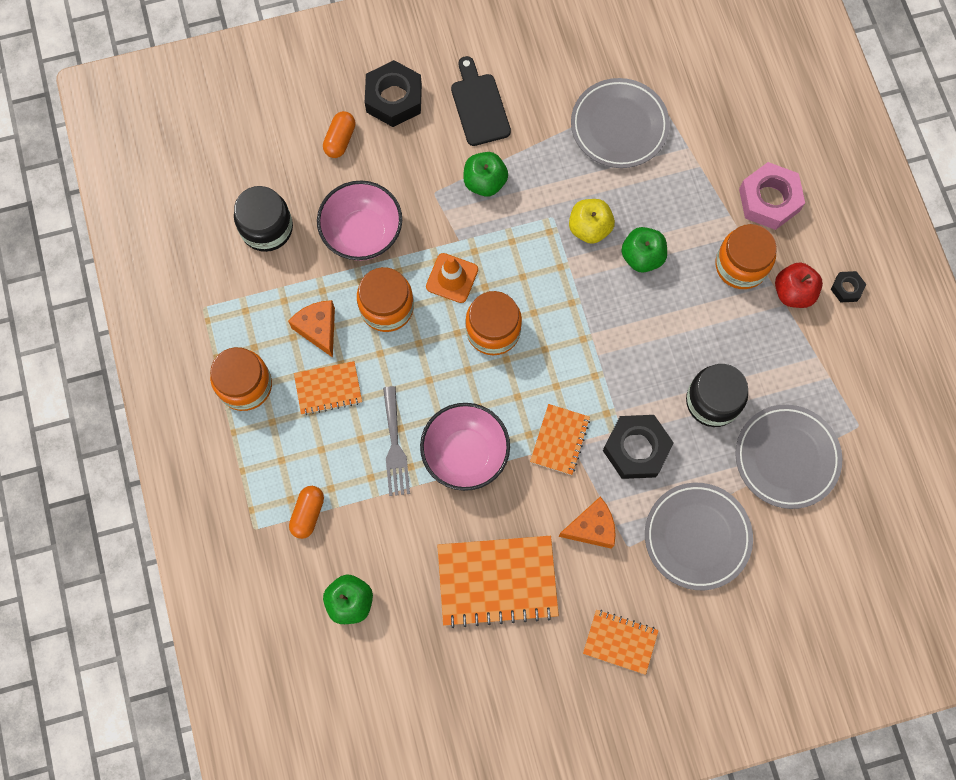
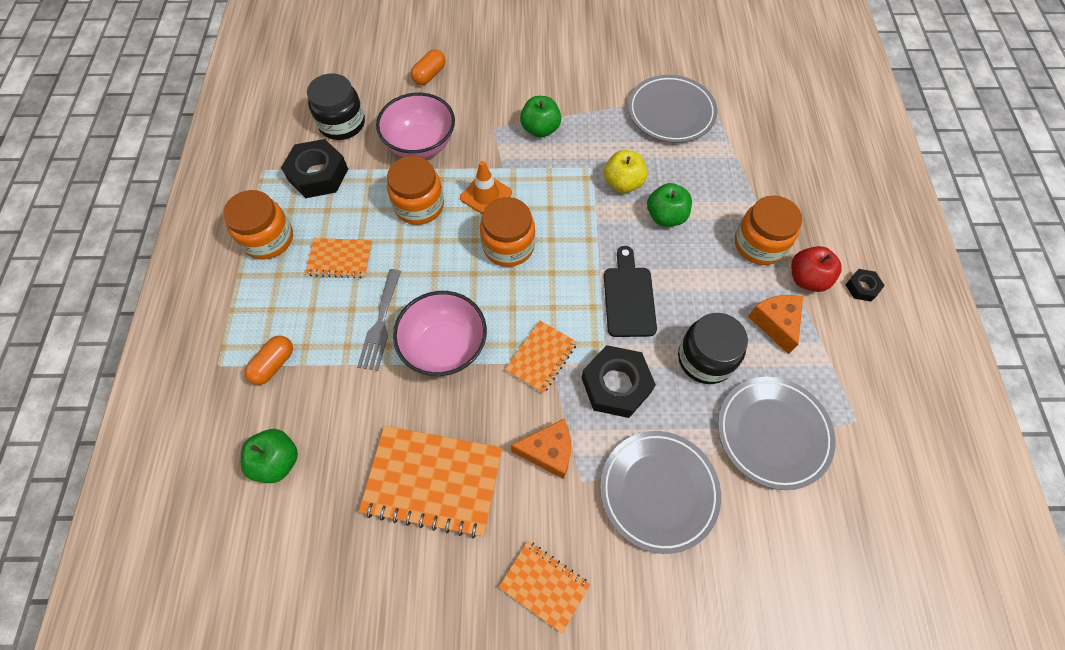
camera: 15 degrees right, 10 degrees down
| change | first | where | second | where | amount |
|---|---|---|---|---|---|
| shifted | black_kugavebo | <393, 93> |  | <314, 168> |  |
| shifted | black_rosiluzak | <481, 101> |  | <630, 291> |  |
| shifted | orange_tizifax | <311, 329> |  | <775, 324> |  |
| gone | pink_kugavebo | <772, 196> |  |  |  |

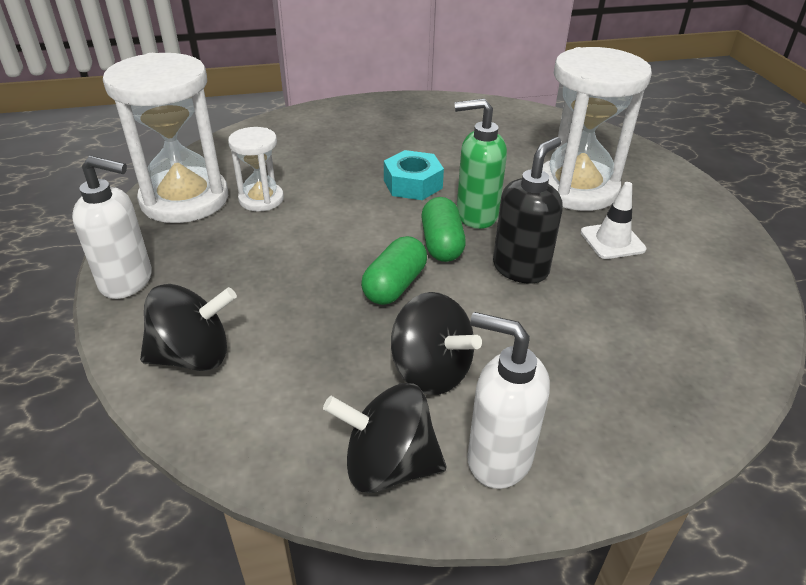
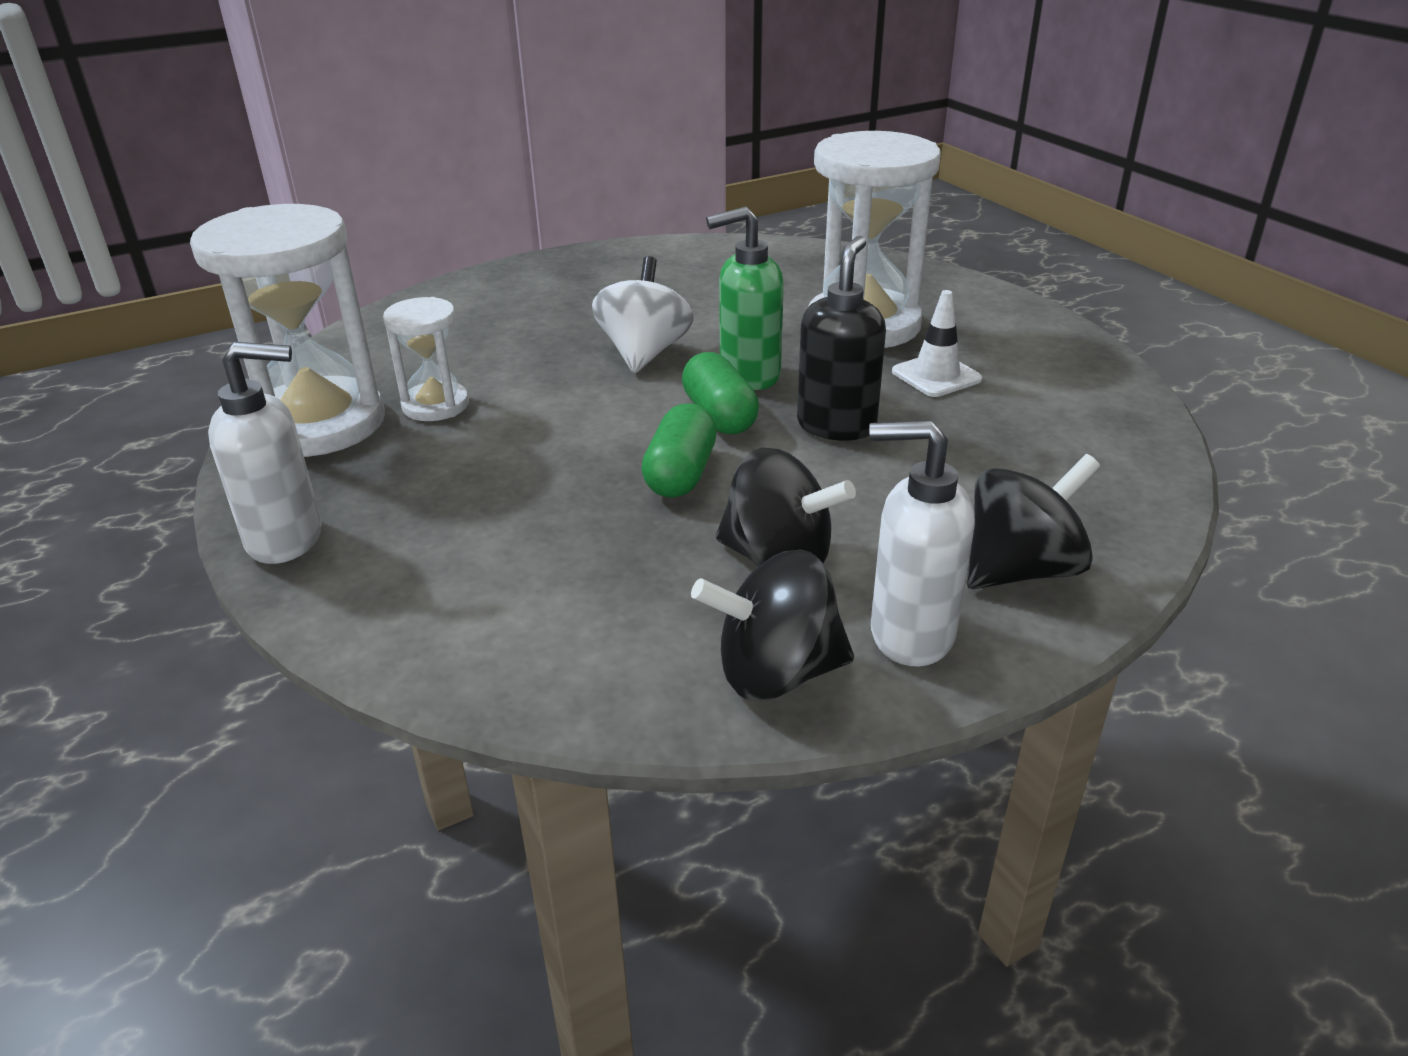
camera: 15 degrees left, 5 degrees down
| change | first | where | second | where | amount |
|---|---|---|---|---|---|
| swapped | turquoise_kugavebo | <414, 175> | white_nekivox | <642, 314> |  |
| shifted | black_nekivox | <188, 327> |  | <1033, 521> |  |

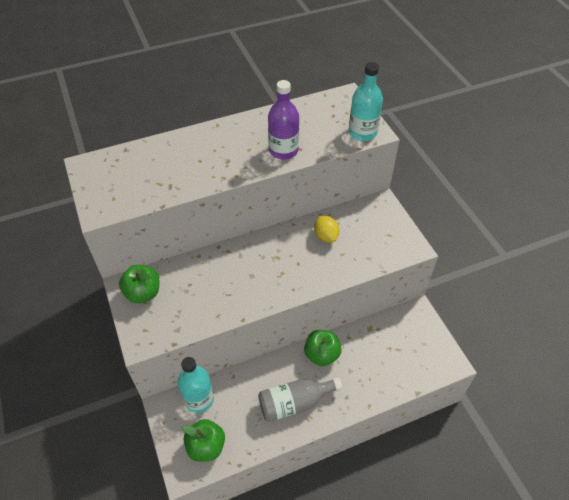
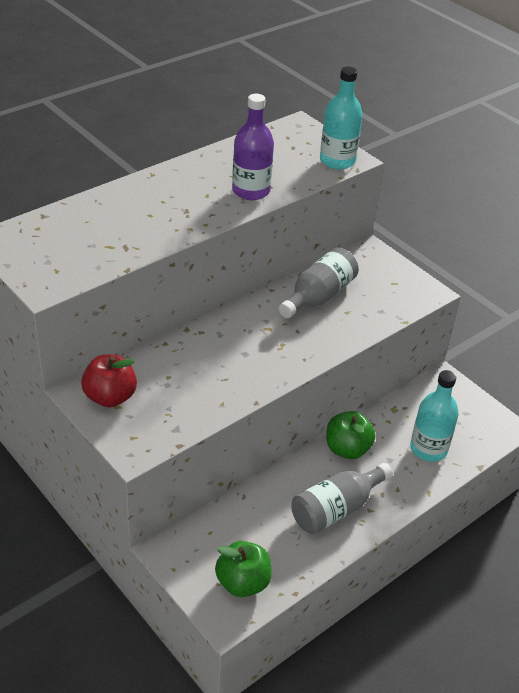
camera: 20 degrees left, 10 degrees down
| change | first | where | second | where | amount |
|---|---|---|---|---|---|
| repainted | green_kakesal | <139, 284> | red_kakesal | <109, 380> |  |
| swapped | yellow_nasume | <326, 229> | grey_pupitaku | <319, 282> |  |
| shifted | turquoise_pupitaku | <196, 385> |  | <434, 416> |  |

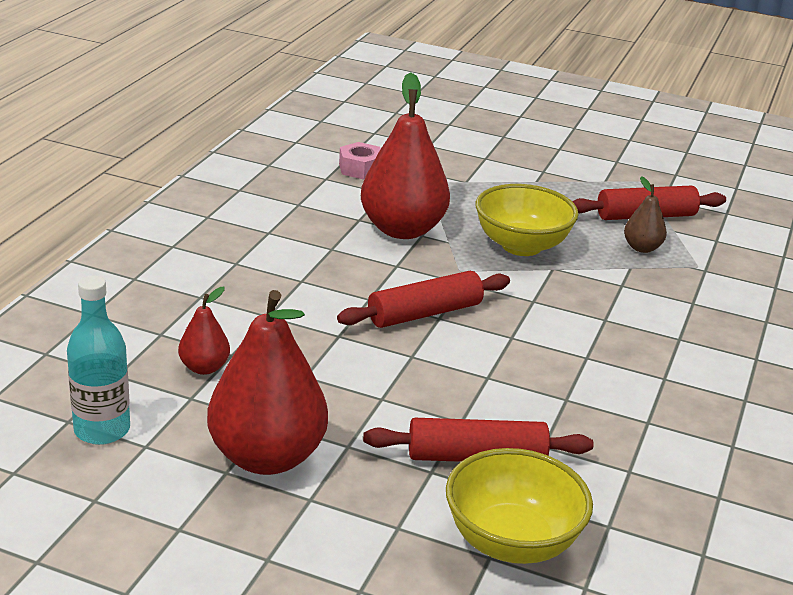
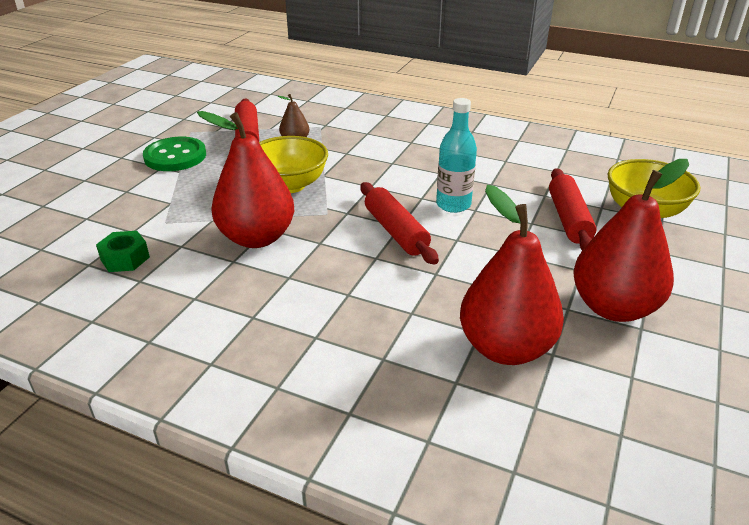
camera: 85 degrees left, 5 degrees up
| change | first | where | second | where | amount |
|---|---|---|---|---|---|
| repainted | pink_kugavebo | <360, 161> | green_kugavebo | <123, 251> |  |
| new |  |  | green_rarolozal | <174, 154> |  |
| shifted | turquoise_pupitaku | <98, 360> |  | <456, 155> |  |
| scaled | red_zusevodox | <204, 331> |  | <512, 275> | x2.12 |

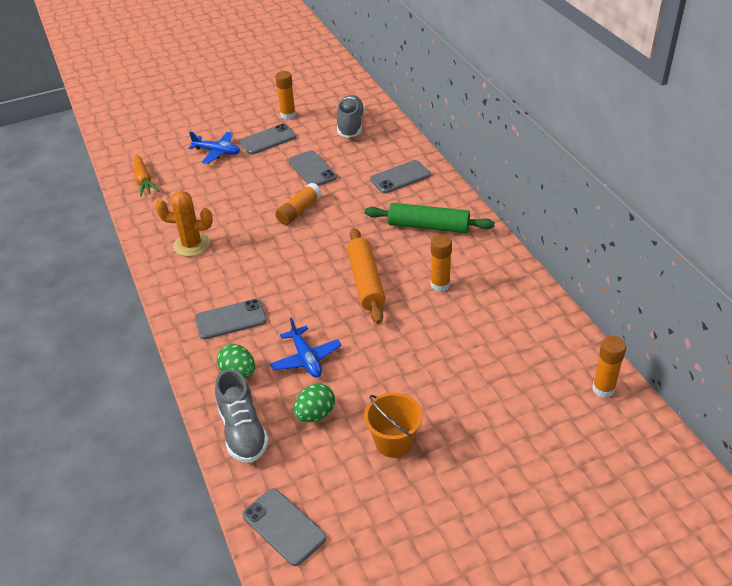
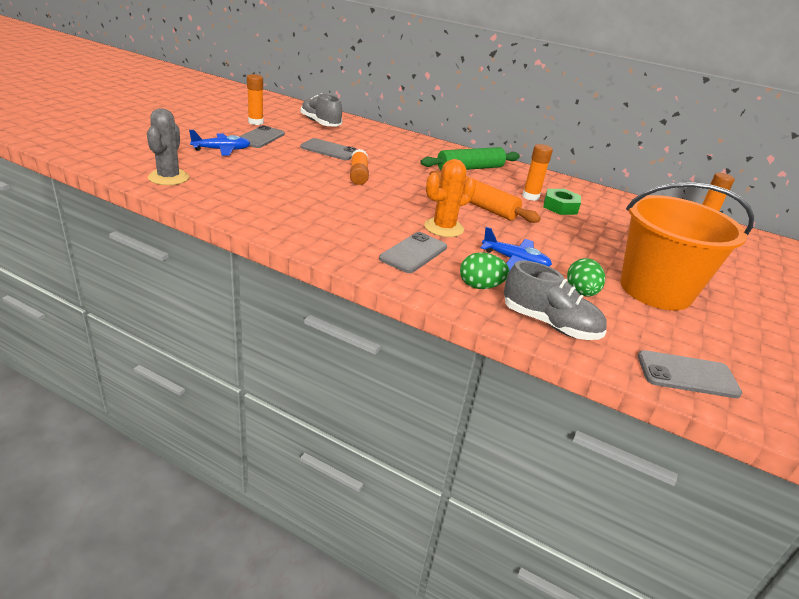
camera: 45 degrees left, 10 degrees down
| change | first | where | second | where | amount |
|---|---|---|---|---|---|
| swapped | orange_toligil | <146, 175> | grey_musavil | <168, 146> |  |
| shifted | orange_musavil | <184, 224> |  | <450, 198> |  |
| new |  |  | green_kugavebo | <562, 202> |  |
| scaled | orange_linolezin | <393, 425> |  | <687, 246> | x1.93 |
| gone | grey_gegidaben | <400, 176> |  |  |  |

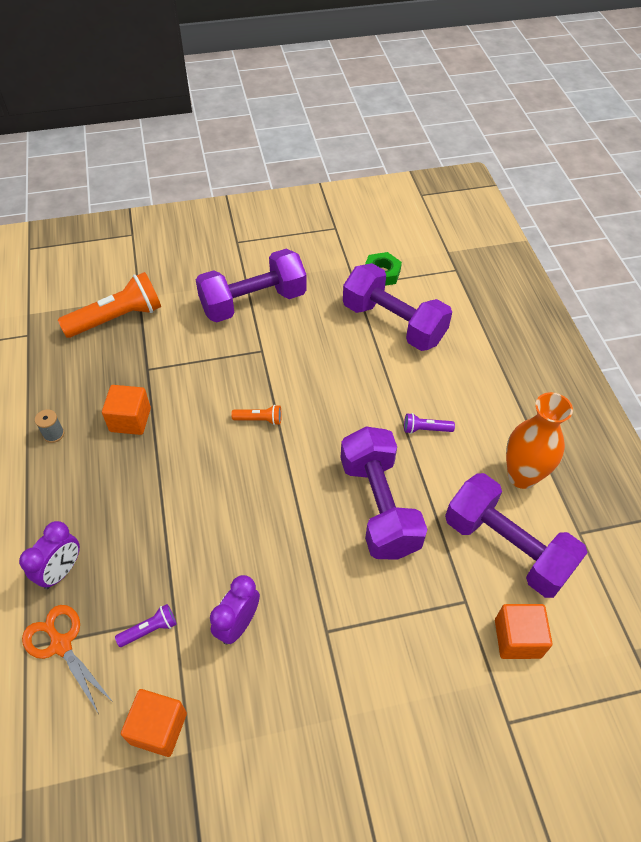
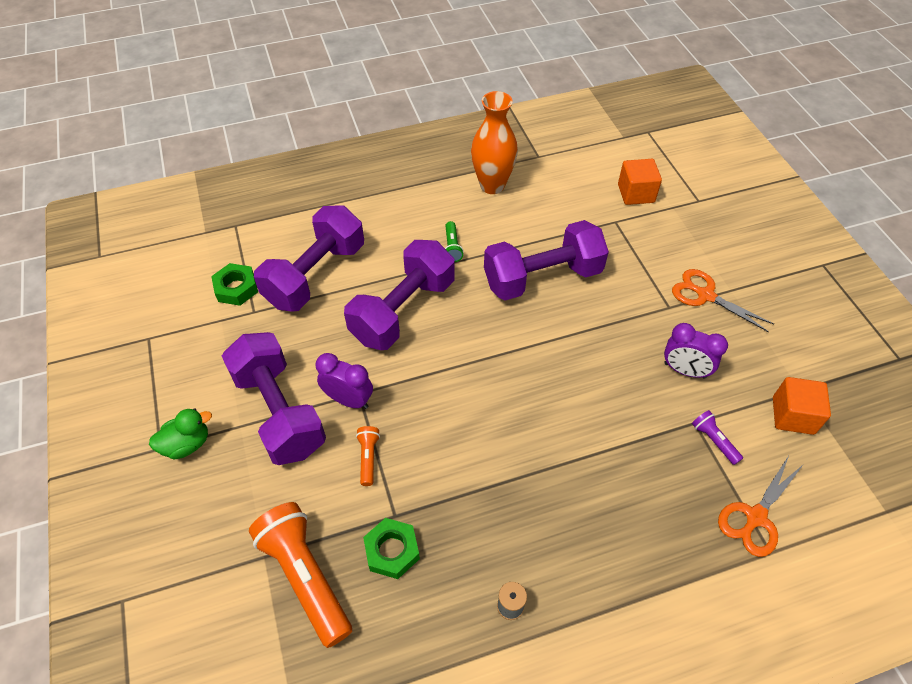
camera: 95 degrees left, 0 degrees up
| change | first | where | second | where | amount |
|---|---|---|---|---|---|
| new |  |  | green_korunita | <180, 434> |  |
| shifted | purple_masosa | <49, 555> |  | <344, 381> |  |
| shifted | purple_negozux | <516, 535> |  | <399, 295> |  |
| shifted | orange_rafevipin | <256, 415> |  | <368, 456> |  |
| new |  |  | green_kugavebo | <391, 548> |  |
| repainted | purple_rafevipin | <429, 423> | green_rafevipin | <454, 241> |  |
| new |  |  | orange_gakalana | <723, 300> |  |
| gone | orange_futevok | <126, 410> |  |  |  |

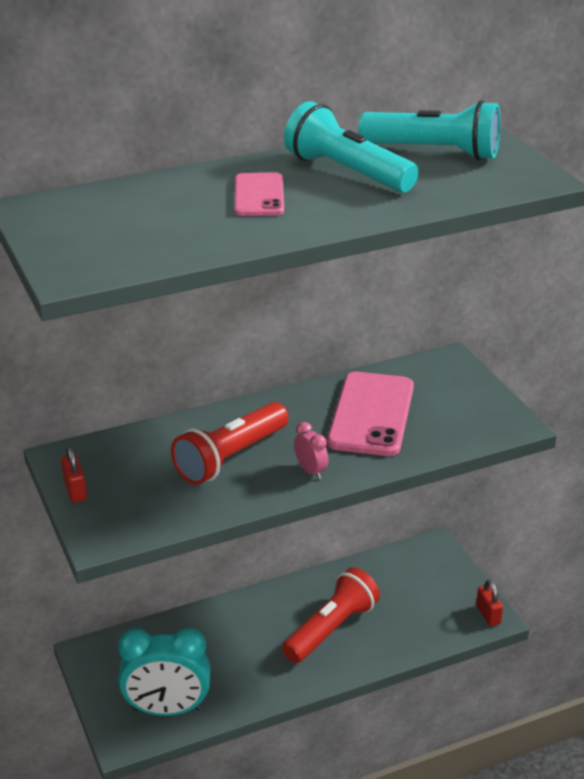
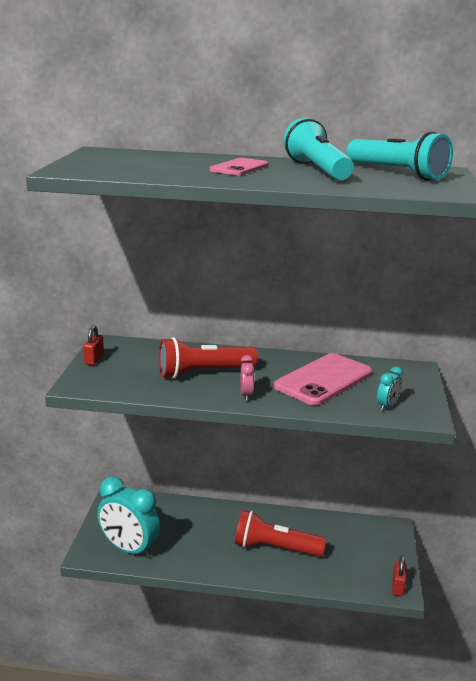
camera: 30 degrees right, 10 degrees down
| change | first | where | second | where | amount |
|---|---|---|---|---|---|
| rotated | red_rafevipin | <331, 615> |  | <280, 533> | 150 degrees counterclockwise |
| new |  |  | turquoise_masosa | <390, 389> |  |

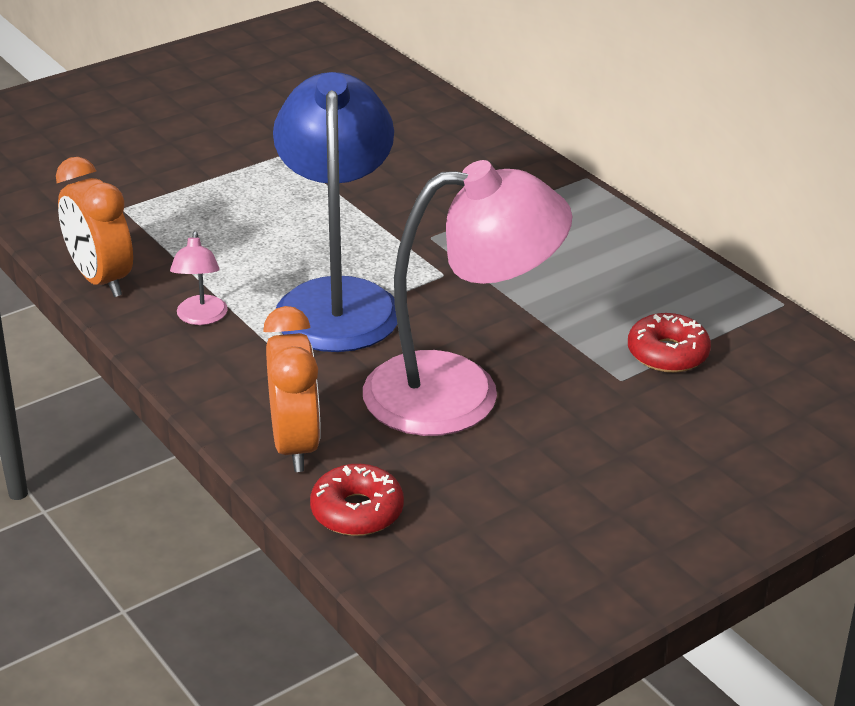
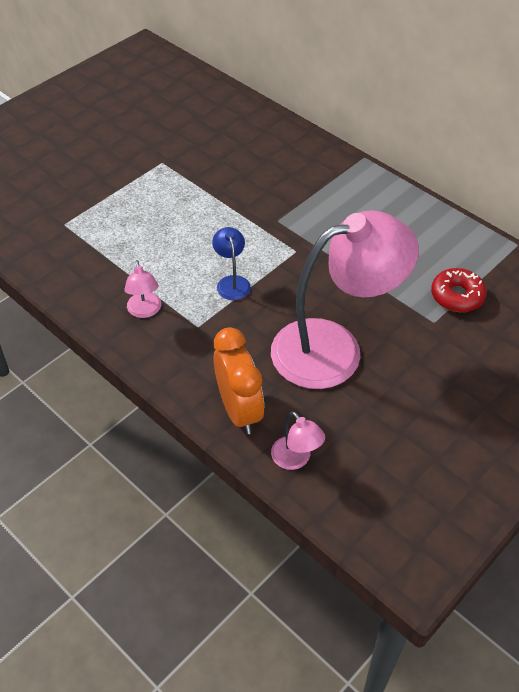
camera: 10 degrees left, 15 degrees up
| change | first | where | second | where | amount |
|---|---|---|---|---|---|
| scaled | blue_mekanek | <335, 212> |  | <231, 263> | x0.40 |
| swapped | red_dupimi | <357, 500> | pink_mekanek | <298, 440> |  |
| gone | orange_masosa | <94, 227> |  |  |  |

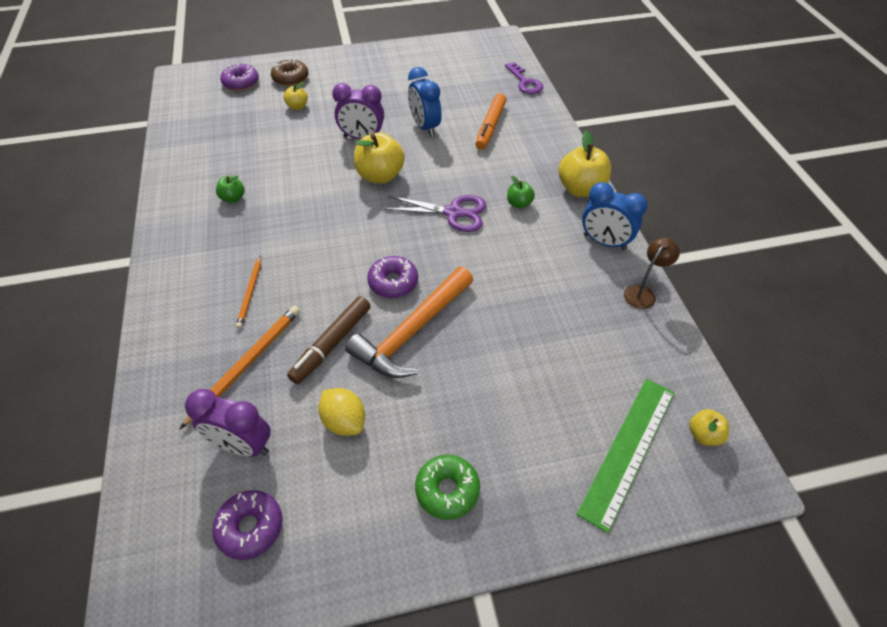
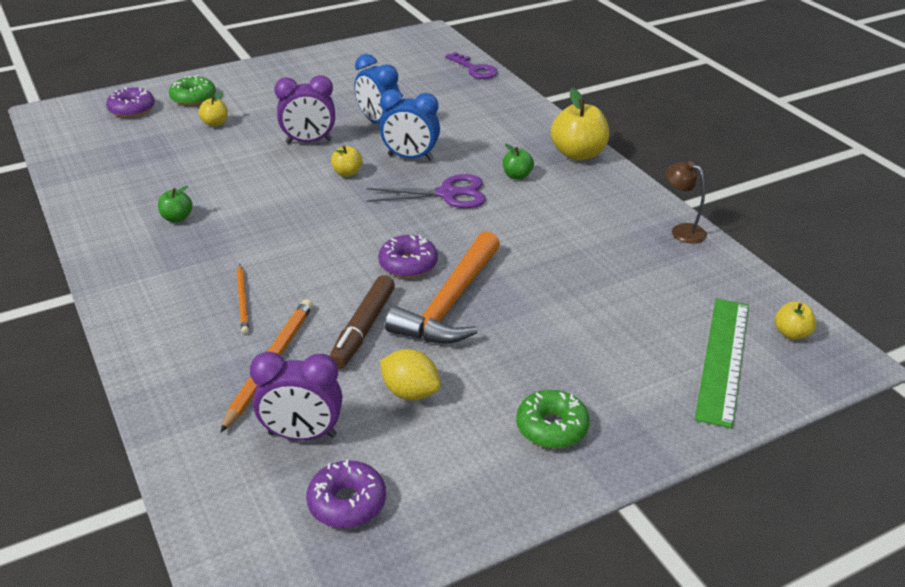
camera: 15 degrees left, 15 degrees down
| change | first | where | second | where | amount |
|---|---|---|---|---|---|
| repainted | brown_dupimi | <289, 72> | green_dupimi | <192, 90> |  |
| scaled | yellow_kakesal | <379, 158> |  | <346, 161> | x0.53 |
| shifted | blue_masosa | <615, 216> |  | <410, 125> |  |
| rotated | brown_mekanek | <652, 273> |  | <686, 202> | 75 degrees counterclockwise |
| gone | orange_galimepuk | <490, 121> |  |  |  |

